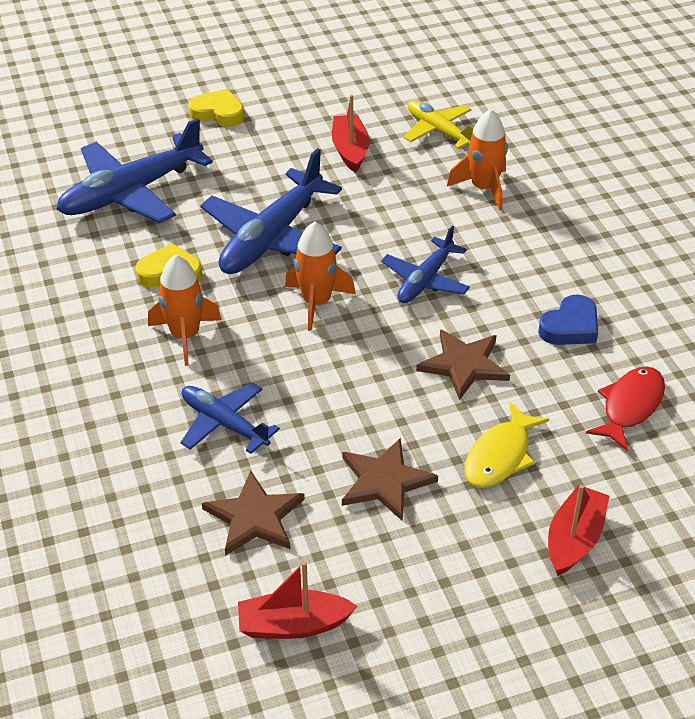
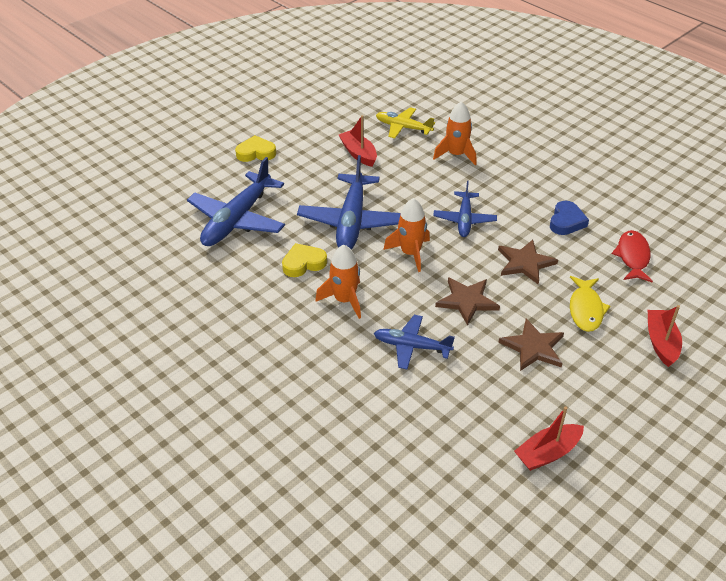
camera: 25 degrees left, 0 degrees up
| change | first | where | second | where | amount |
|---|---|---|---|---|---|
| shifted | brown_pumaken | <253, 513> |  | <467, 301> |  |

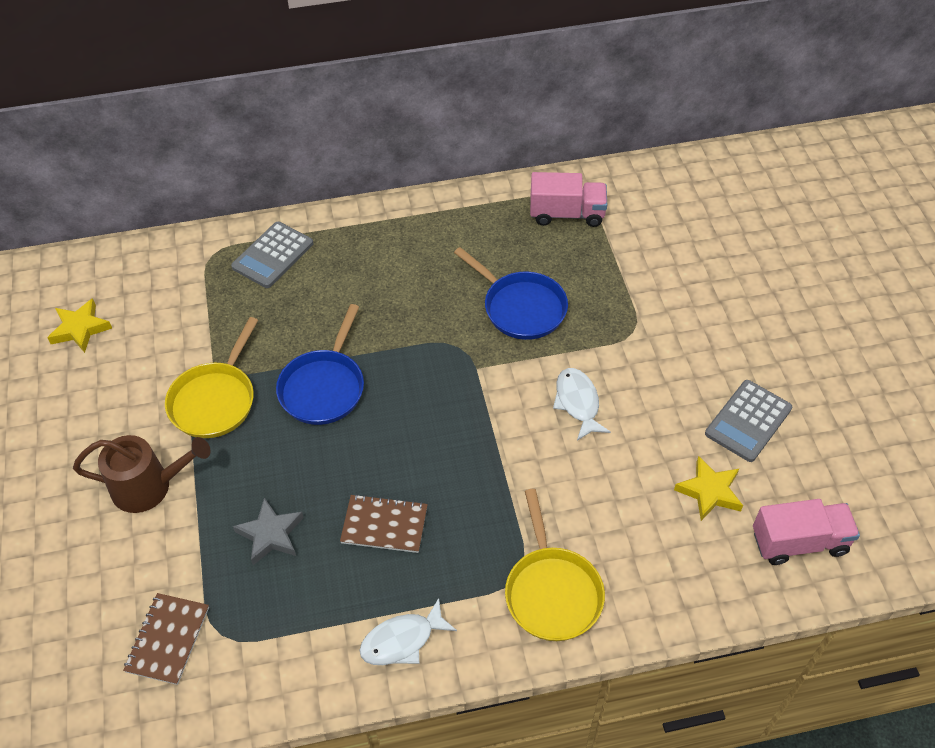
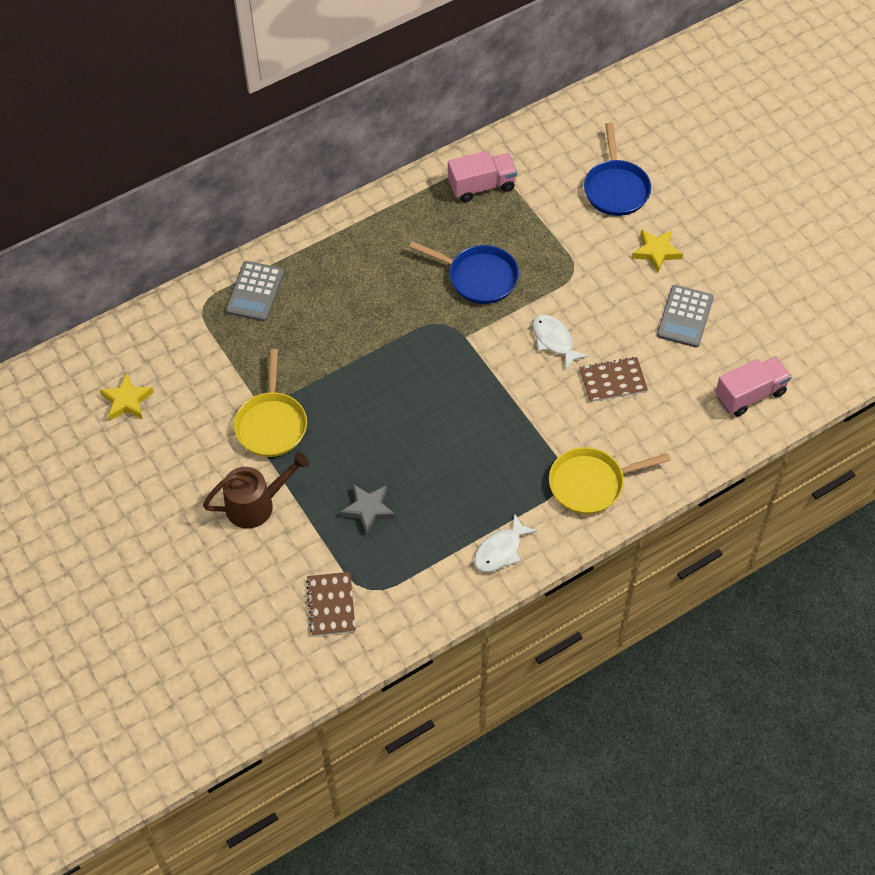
camera: 20 degrees left, 5 degrees up
| change | first | where | second | where | amount |
|---|---|---|---|---|---|
| rotated | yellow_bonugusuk | <555, 565> |  | <610, 480> | 105 degrees clockwise |
| shifted | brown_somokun | <384, 523> |  | <613, 379> |  |
| shifted | blue_bonugusuk | <320, 364> |  | <617, 169> |  |
| shifted | yellow_pumaken | <708, 488> |  | <657, 251> |  |

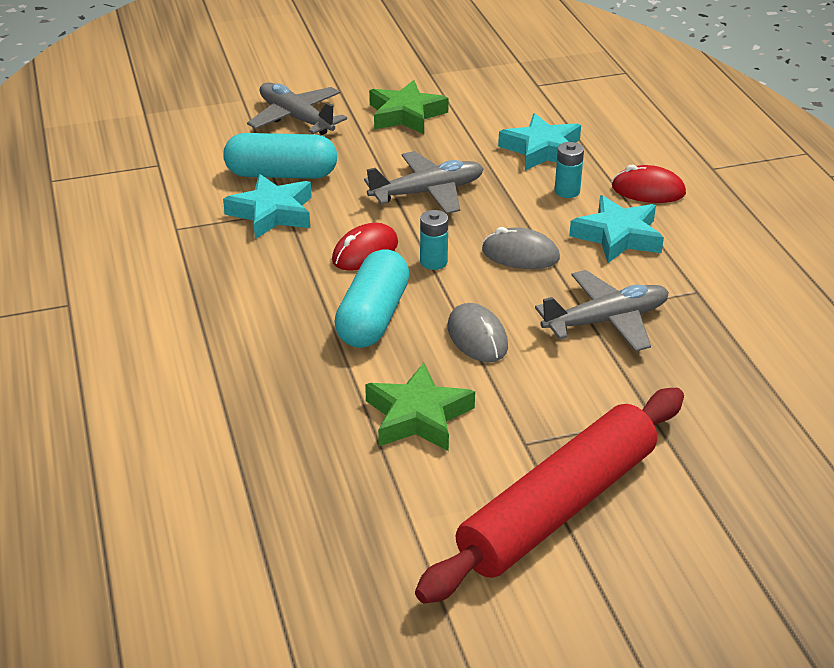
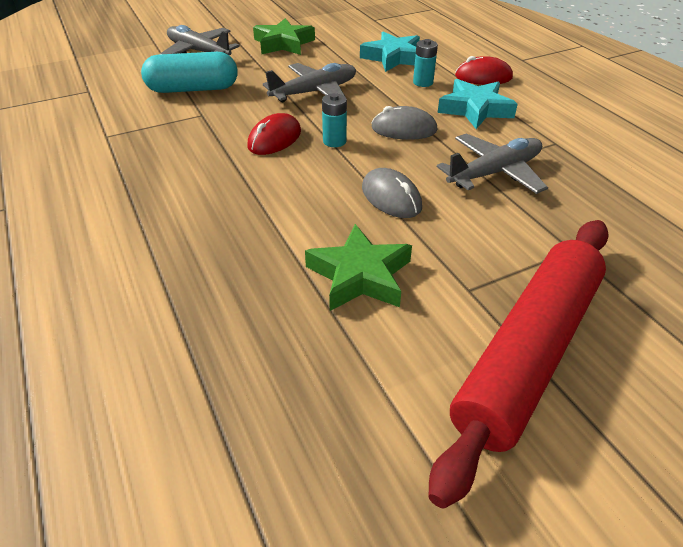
camera: 10 degrees left, 5 degrees up
| change | first | where | second | where | amount |
|---|---|---|---|---|---|
| gone | turquoise_pumaken | <267, 206> |  |  |  |
| gone | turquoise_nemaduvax | <371, 298> |  |  |  |

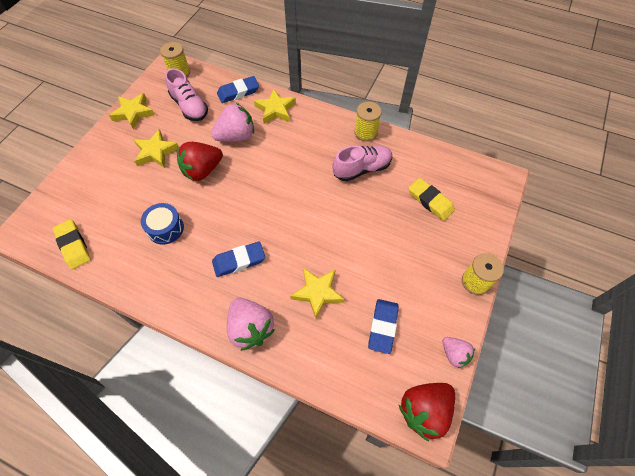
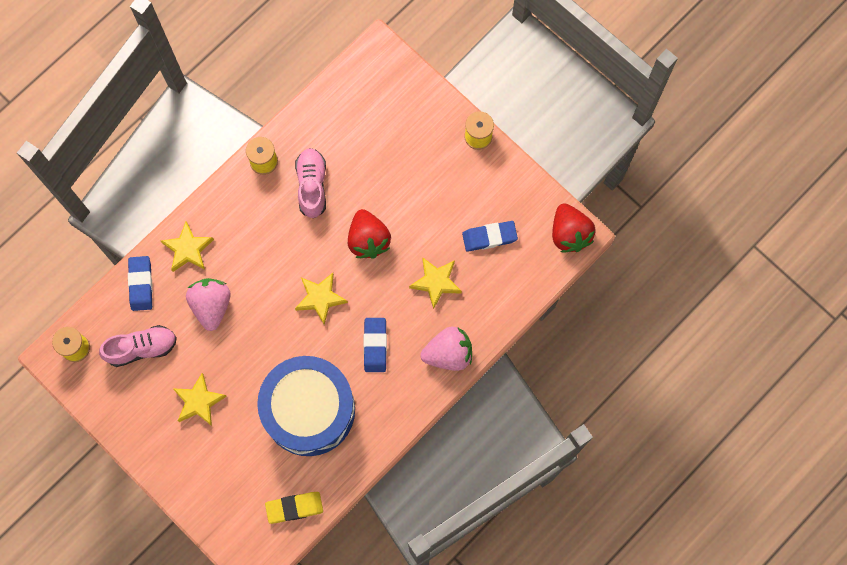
camera: 70 degrees left, 15 degrees up
| change | first | where | second | where | amount |
|---|---|---|---|---|---|
| scaled | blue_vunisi | <162, 224> |  | <306, 406> | x2.36 |
| shifted | yellow_pumaken | <132, 111> |  | <321, 299> |  |
| shifted | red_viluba | <200, 161> |  | <369, 233> |  |
| rotated | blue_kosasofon | <383, 326> |  | <490, 236> | 45 degrees counterclockwise |
| gone | yellow_kosasofon | <431, 199> |  |  |  |
| gone | pink_viluba | <459, 353> |  |  |  |

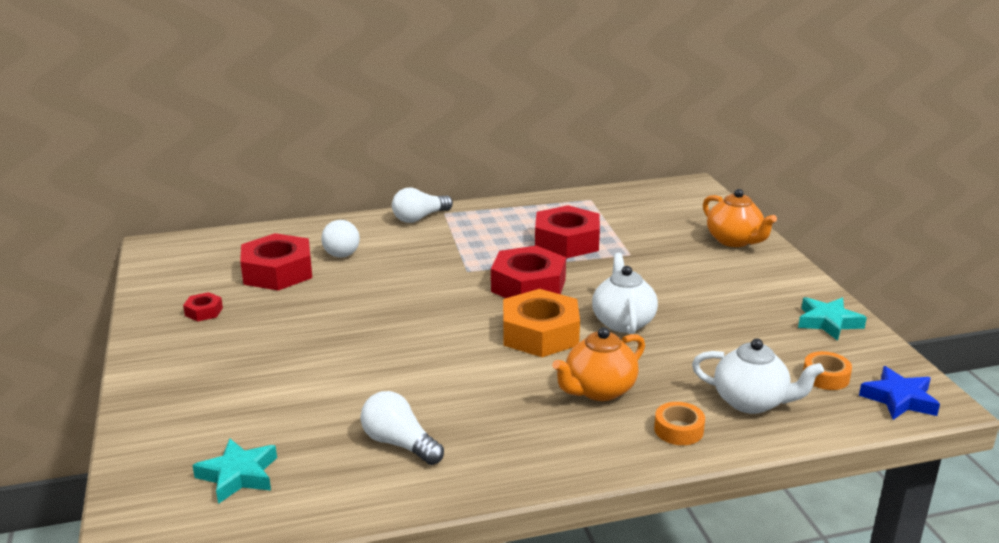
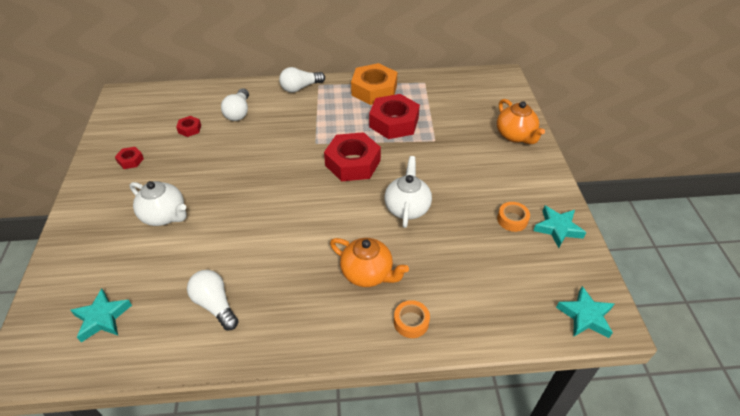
camera: 10 degrees right, 20 degrees up
| change | first | where | second | where | amount |
|---|---|---|---|---|---|
| shifted | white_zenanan | <758, 376> |  | <158, 203> |  |
| scaled | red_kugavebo | <276, 262> |  | <188, 126> | x0.45 |
| rotated | orange_zenanan | <598, 364> |  | <369, 262> | 120 degrees counterclockwise |
| shifted | orange_kugavebo | <541, 323> |  | <374, 84> |  |
| shifted | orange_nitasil | <827, 370> |  | <513, 217> |  |
| repainted | blue_pumaken | <899, 393> | turquoise_pumaken | <585, 312> |  |

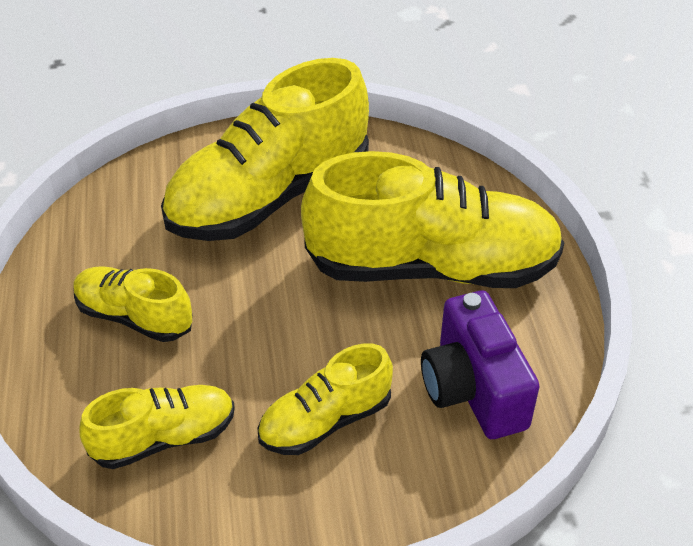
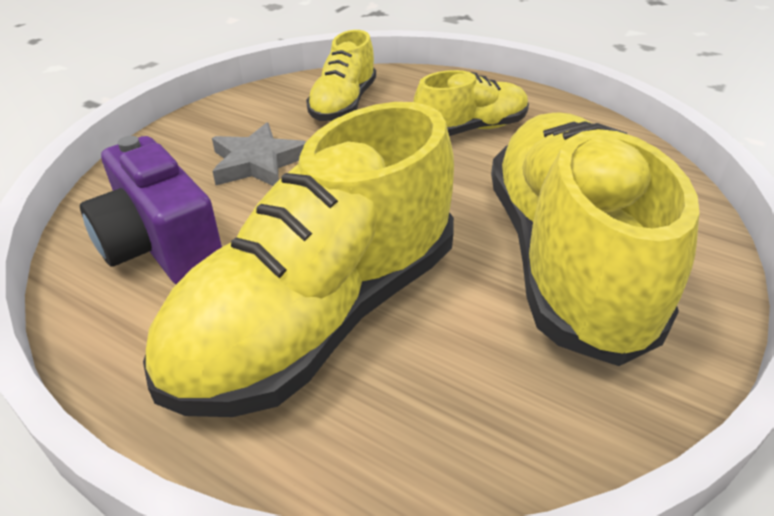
camera: 130 degrees right, 5 degrees down
| change | first | where | second | where | amount |
|---|---|---|---|---|---|
| rotated | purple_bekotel | <480, 364> |  | <151, 210> | 150 degrees counterclockwise |
| swapped | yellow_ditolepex | <325, 399> | grey_pumaken | <259, 154> |  |

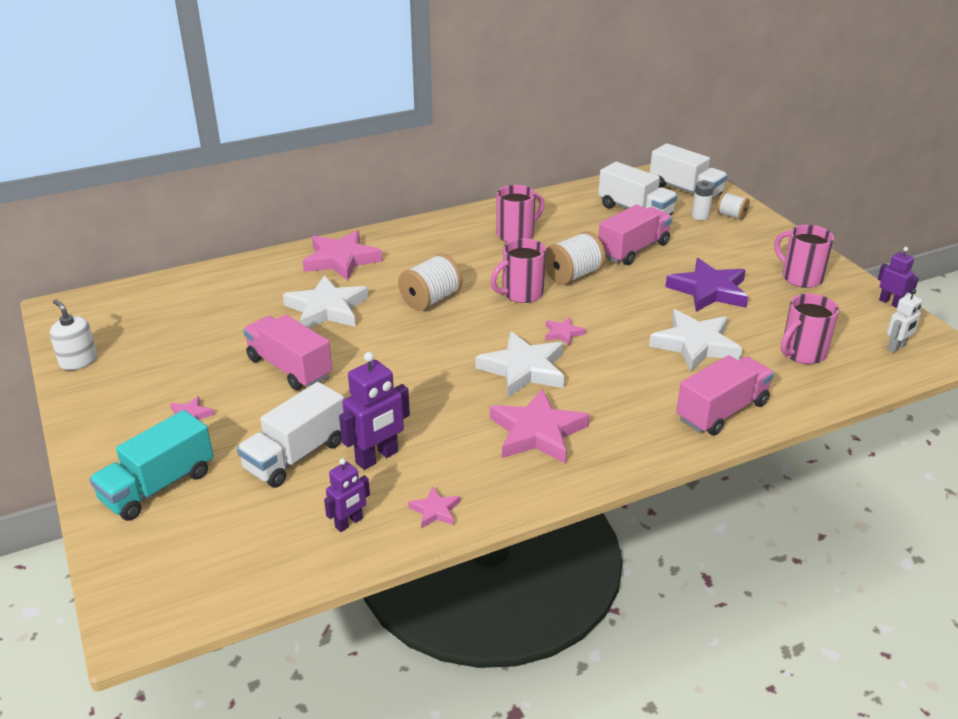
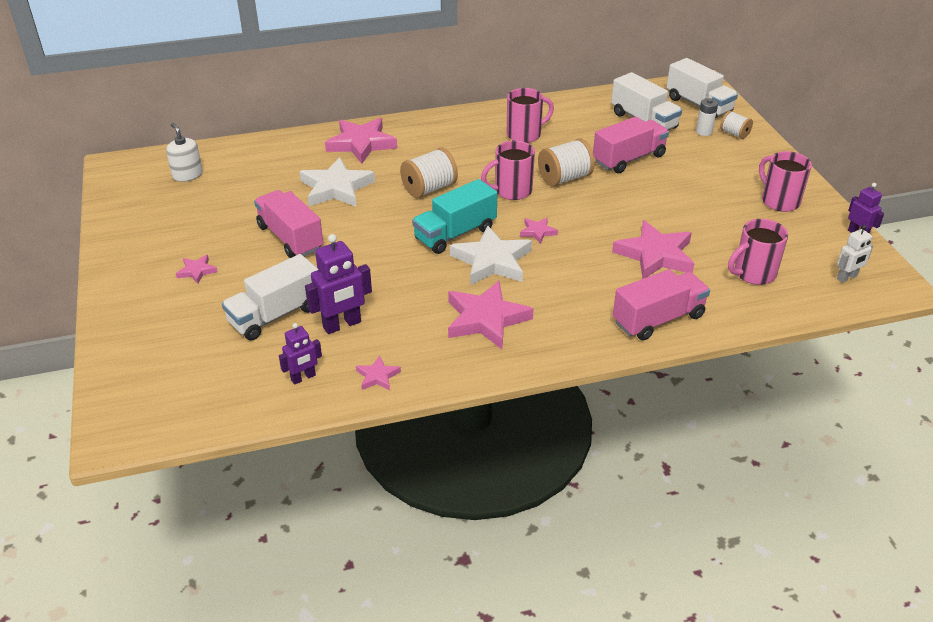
camera: 10 degrees right, 5 degrees up
| change | first | where | second | where | amount |
|---|---|---|---|---|---|
| shifted | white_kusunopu | <73, 335> |  | <184, 152> |  |
| shifted | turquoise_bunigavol | <151, 465> |  | <454, 216> |  |
| repainted | white_pumaken | <695, 340> | pink_pumaken | <653, 249> |  |
| gone | purple_pumaken | <706, 285> |  |  |  |

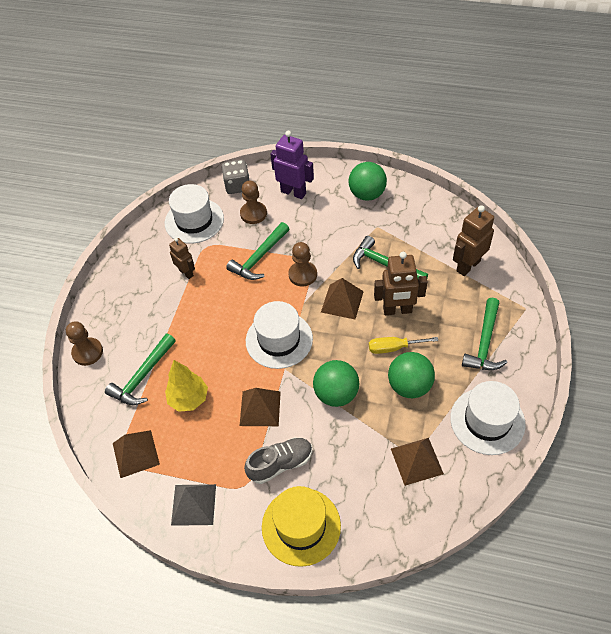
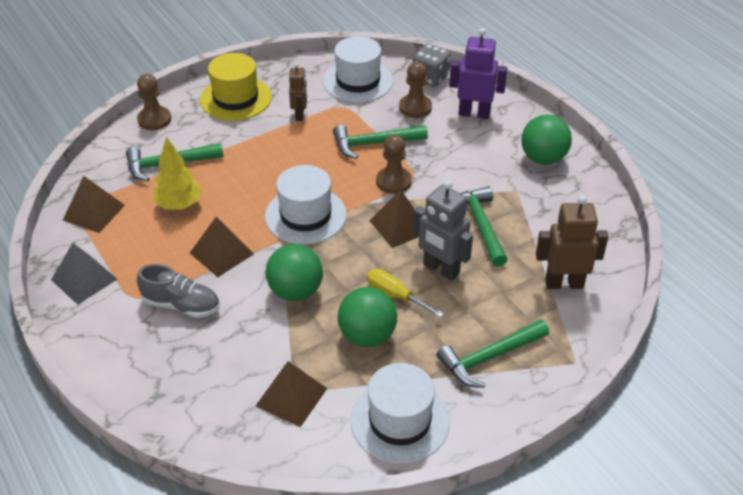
camera: 40 degrees right, 10 degrees down
| change | first | where | second | where | amount |
|---|---|---|---|---|---|
| shifted | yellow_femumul | <301, 526> |  | <236, 87> |  |
| repainted | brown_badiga | <400, 283> | grey_badiga | <443, 230> |  |
| rotated | purple_badiga | <292, 165> |  | <478, 73> | 60 degrees counterclockwise |

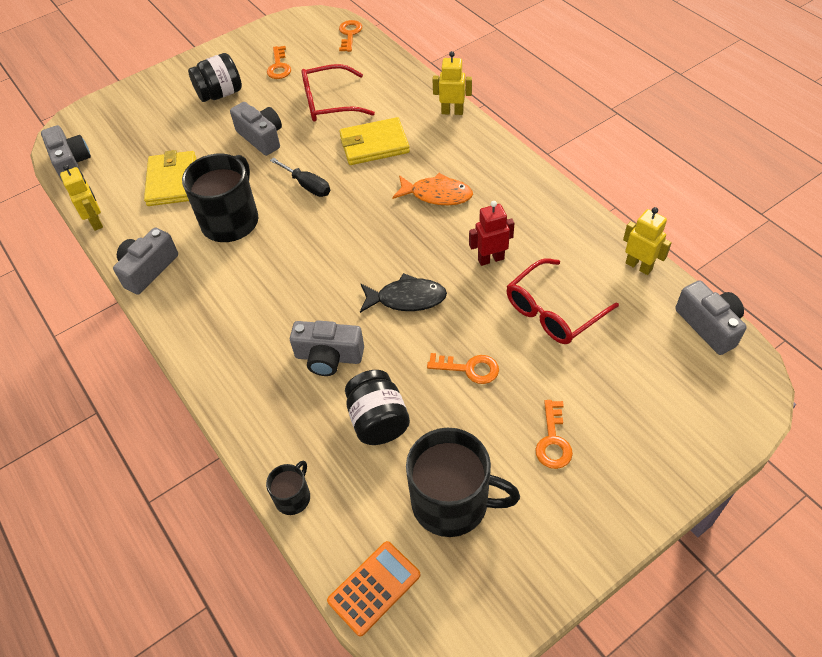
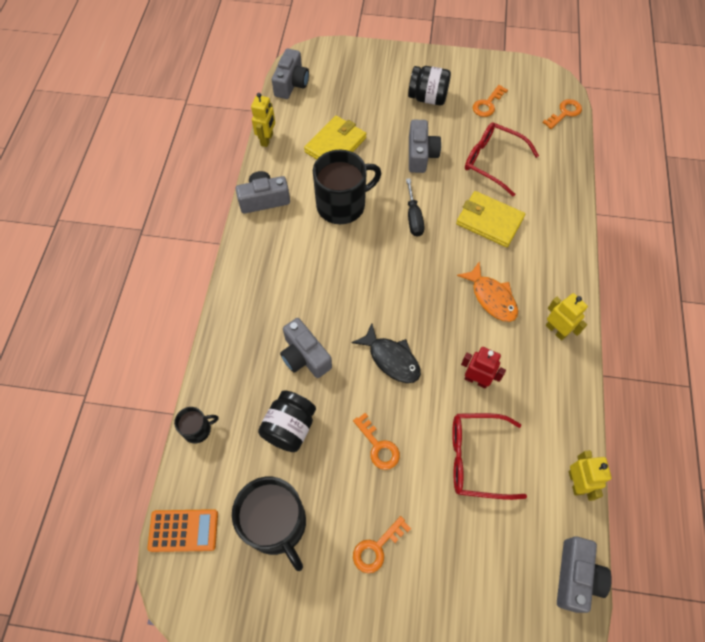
camera: 40 degrees right, 10 degrees up
| change | first | where | second | where | amount |
|---|---|---|---|---|---|
| shifted | yellow_badiga | <452, 83> |  | <567, 317> |  |

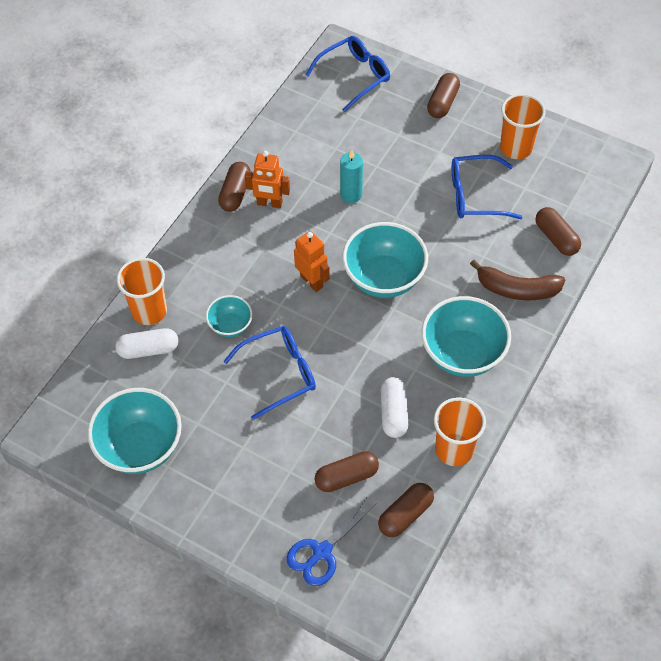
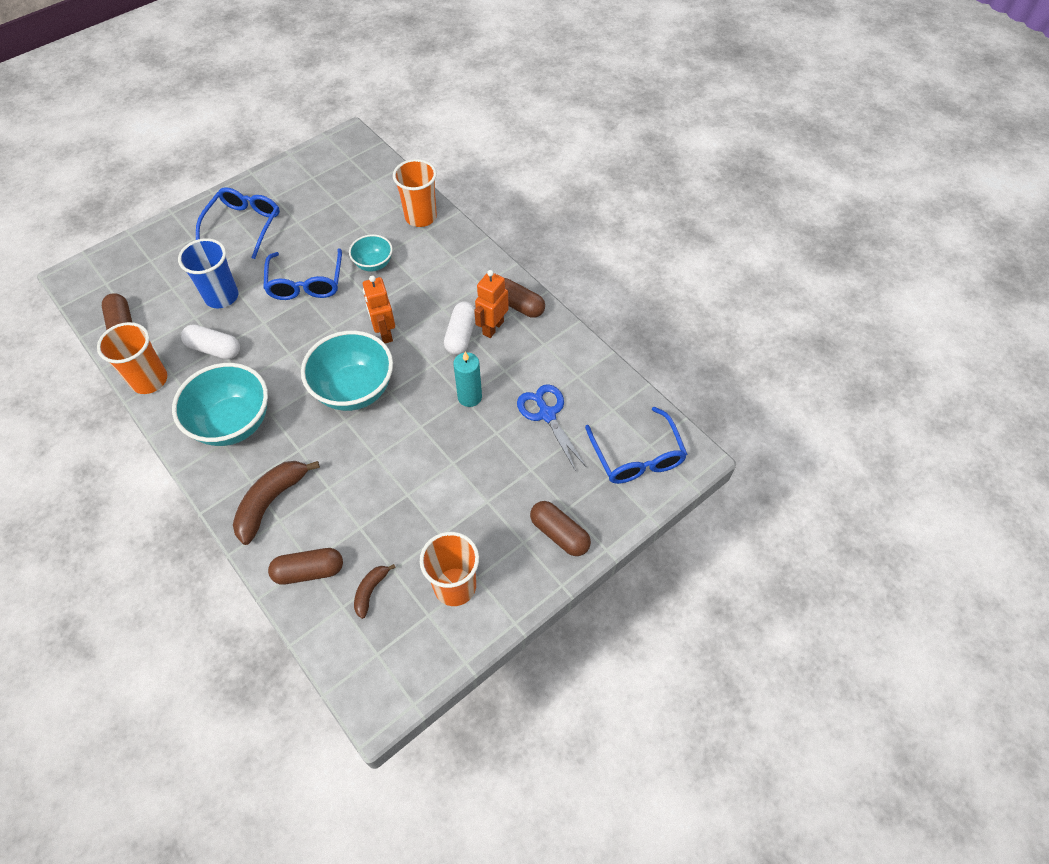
camera: 110 degrees right, 0 degrees up
| change | first | where | second | where | amount |
|---|---|---|---|---|---|
| new |  |  | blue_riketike | <208, 273> |  |
| shifted | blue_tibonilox | <487, 187> |  | <238, 223> |  |
| new |  |  | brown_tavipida | <375, 591> |  |
| rotated | orange_badiga | <312, 261> |  | <379, 309> | 90 degrees clockwise |
| shifted | white_nemaduvax | <146, 343> |  | <460, 328> |  |
| shifted | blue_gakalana | <332, 541> |  | <551, 427> |  |
| gone | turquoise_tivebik | <135, 431> |  |  |  |
| gone | brown_nemaduvax | <347, 471> |  |  |  |

